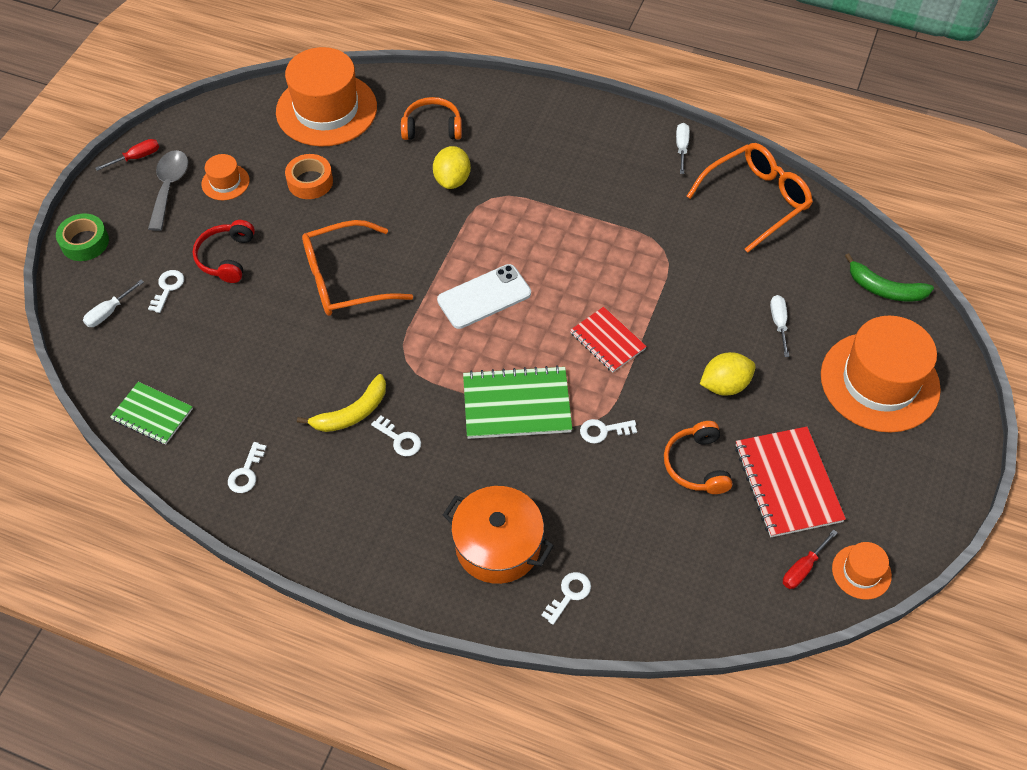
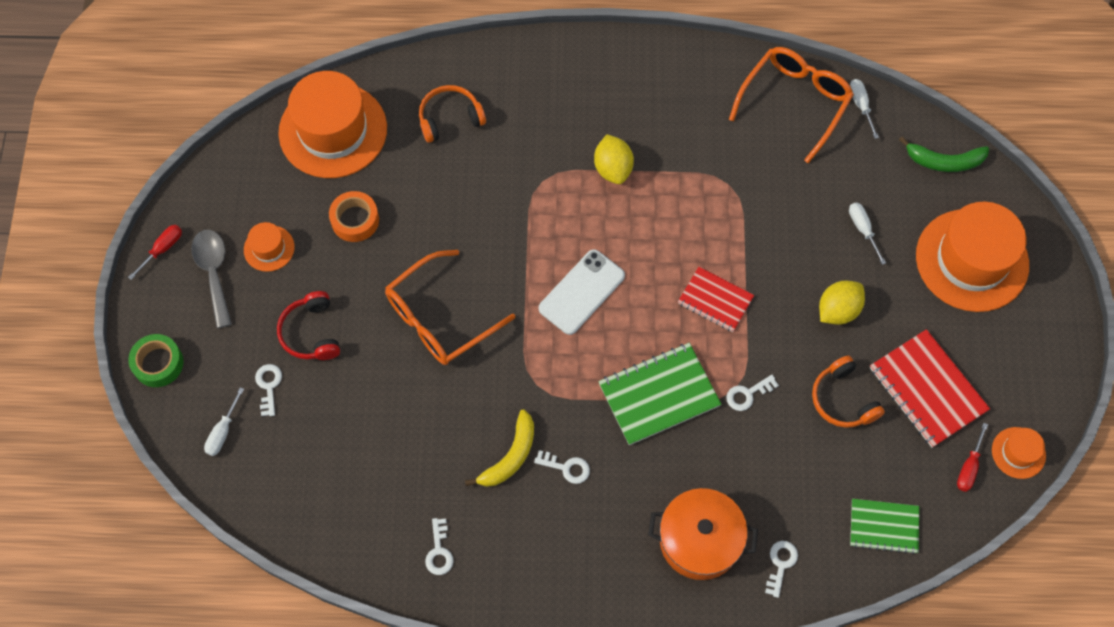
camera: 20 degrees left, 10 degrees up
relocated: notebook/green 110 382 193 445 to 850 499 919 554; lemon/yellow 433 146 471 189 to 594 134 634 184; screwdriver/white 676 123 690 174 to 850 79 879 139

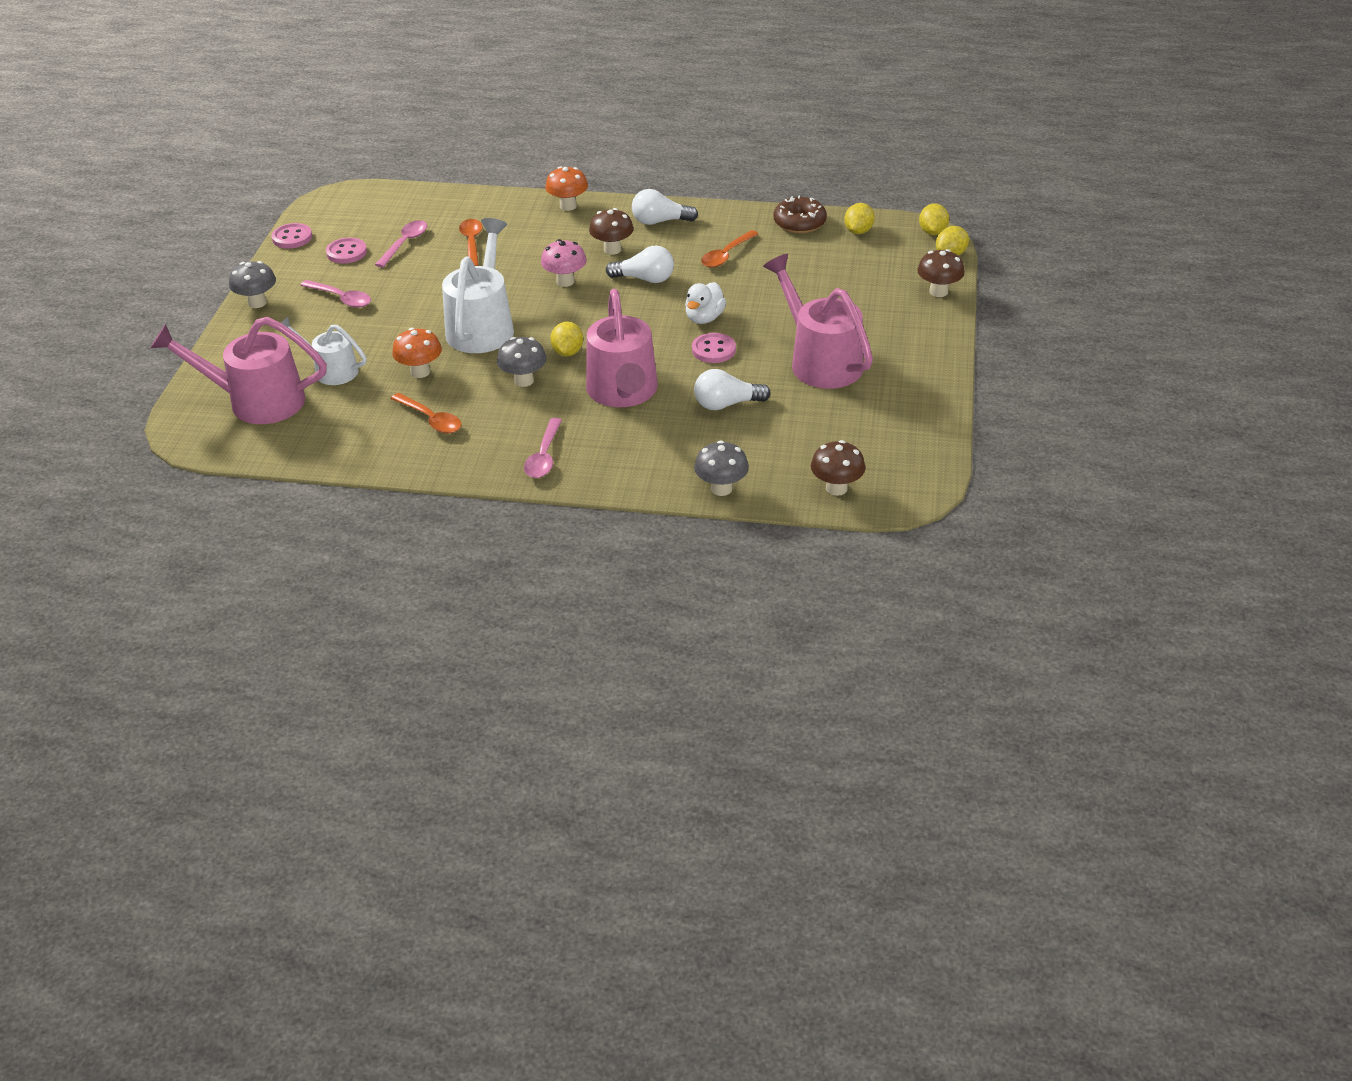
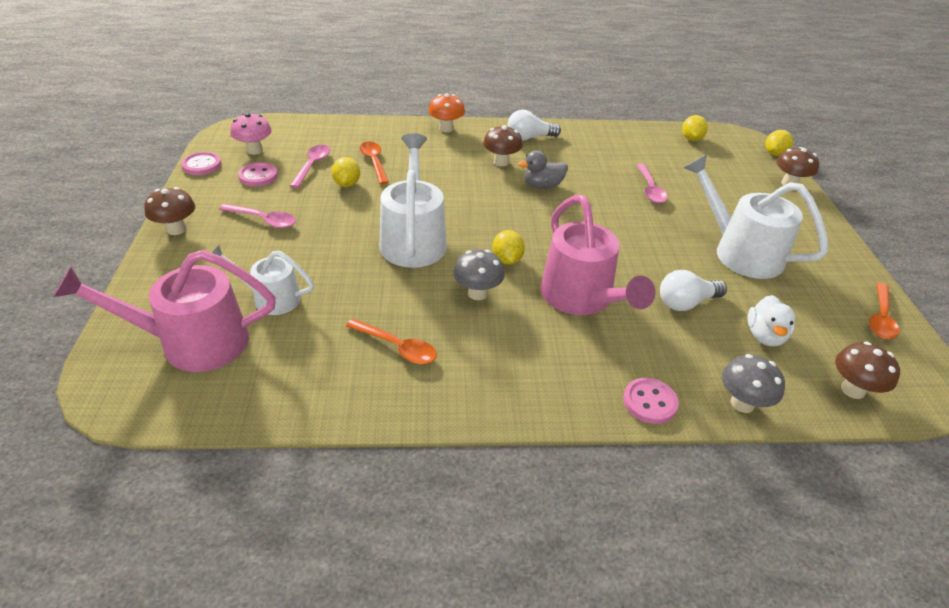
camera: 15 degrees left, 0 degrees up
missing: mushroom/orange 392 328 442 378; donut/brown 774 196 827 233
relocated: spoon/pink 524 418 562 478 to 636 164 668 203; mushroom/pink 541 239 587 287 to 230 113 272 155; duck/white 685 282 726 324 to 747 295 795 346; button/pink 692 333 736 363 to 623 378 679 424; spoon/orange 701 230 758 268 to 869 283 899 339; lemon/yellow 919 203 949 235 to 331 157 360 187
exchanged: light bulb/white 606 246 674 283 to duck/grey 518 150 568 189
colour: mushroom/grey 229 261 276 308 to mushroom/brown 144 187 195 235; watering can/pink 763 254 873 389 to watering can/white 683 154 828 279

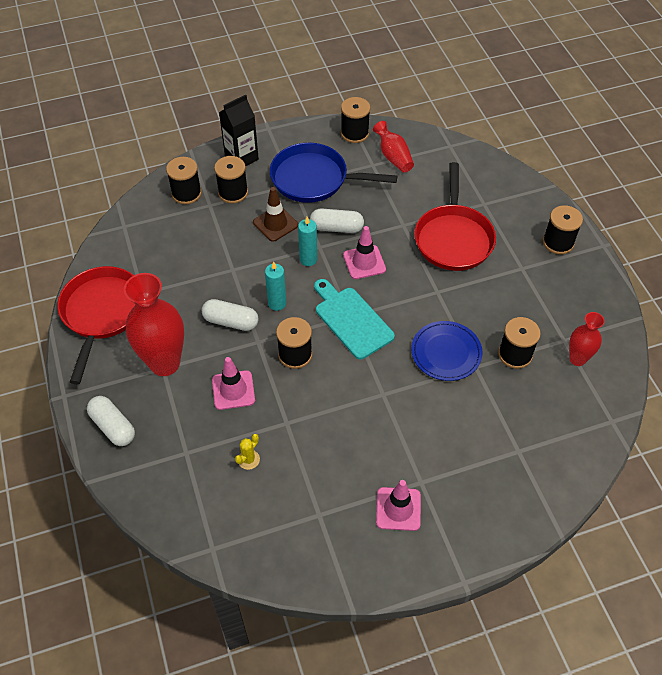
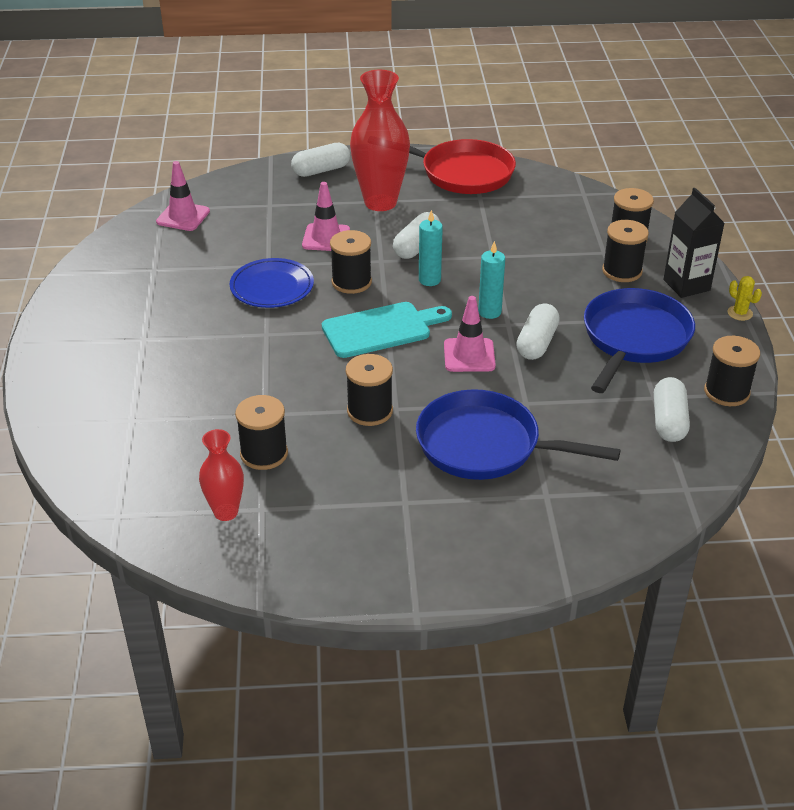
camera: 105 degrees right, 15 degrees down
missing: traffic cone/brown 253 187 298 242
relocated: cactus/yellow 235 434 260 470 to 728 276 762 321; traffic cone/pink 376 480 421 531 to 156 161 210 231; plate/blue 411 321 483 381 to 230 258 314 308; spool/black 543 205 583 254 to 346 354 393 426
exchanged: vase/red 373 121 414 173 to capsule/white 654 377 690 442
colour: pan/red 414 162 496 271 to pan/blue 416 389 621 480

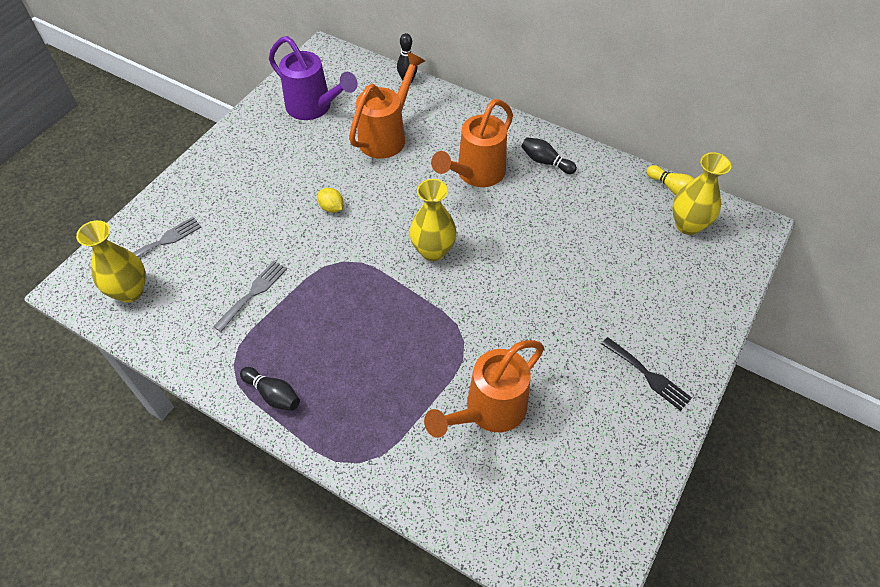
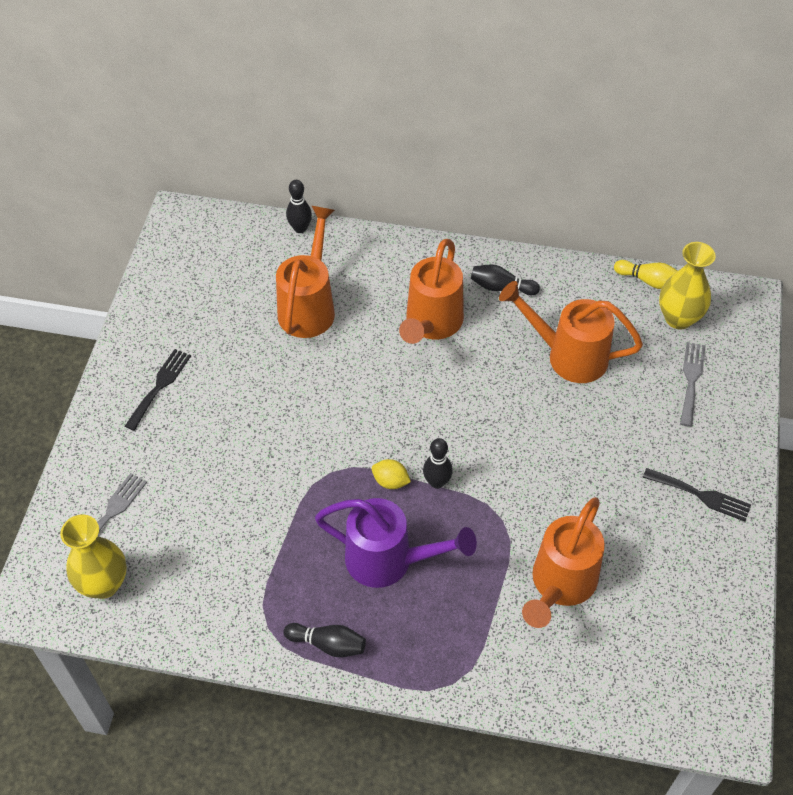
camera: 20 degrees left, 0 degrees up
missing: vase/yellow 410 179 457 261
appeared: fork/black 125 349 191 431; bowling pin/black 423 438 453 489; watering can/orange 499 281 643 383
relocated: fork/grey 213 261 287 332 to 680 342 706 427; watering can/purple 269 36 358 120 to 315 498 477 588; lemon/yellow 317 188 343 213 to 372 459 411 489

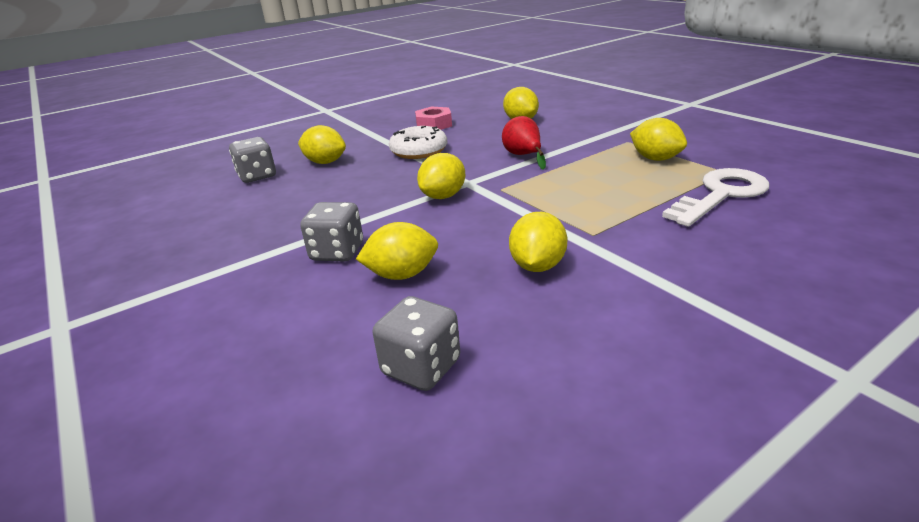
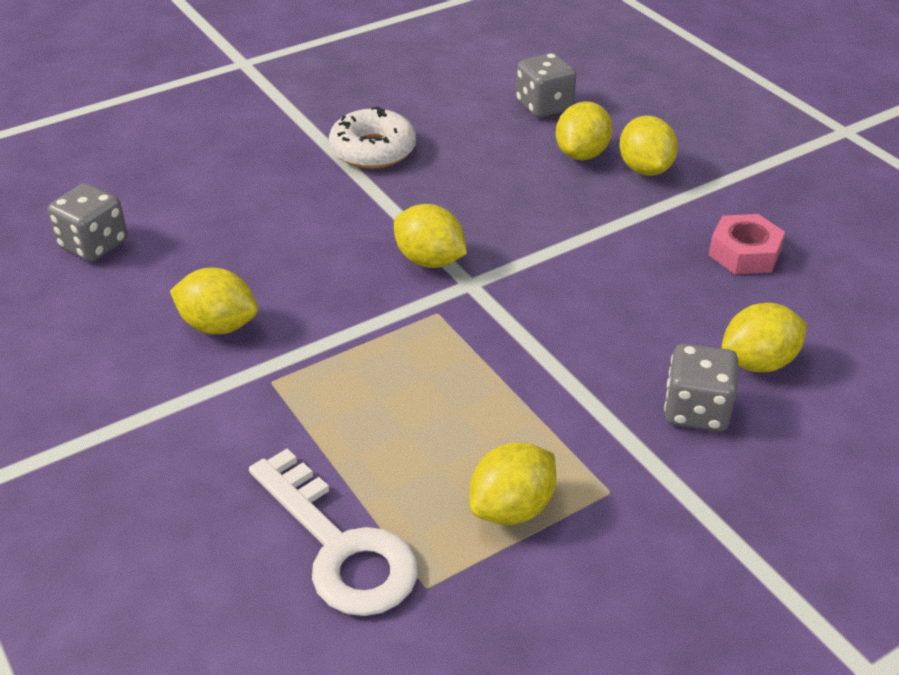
camera: 90 degrees right, 10 degrees up
missing: pear/red 502 116 546 170
relocated: dice/grey 300 202 363 262 to 664 343 738 432; lemon/yellow 356 222 438 280 to 619 116 678 176; donut/white 389 126 447 159 to 329 107 416 169

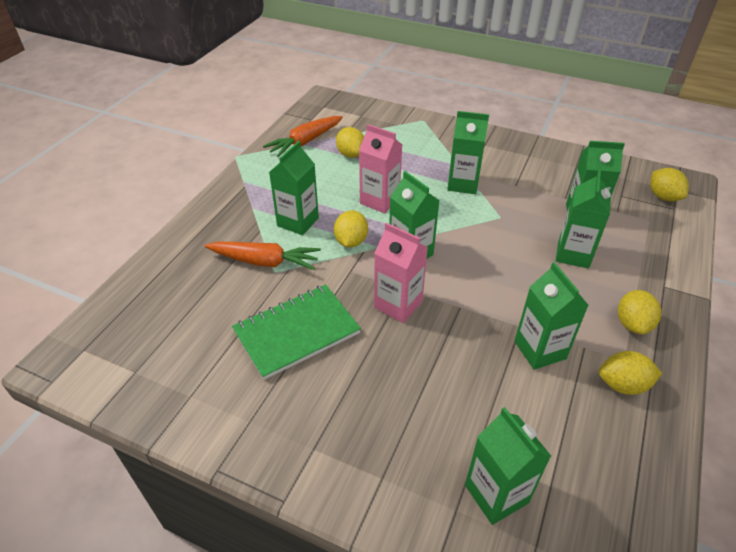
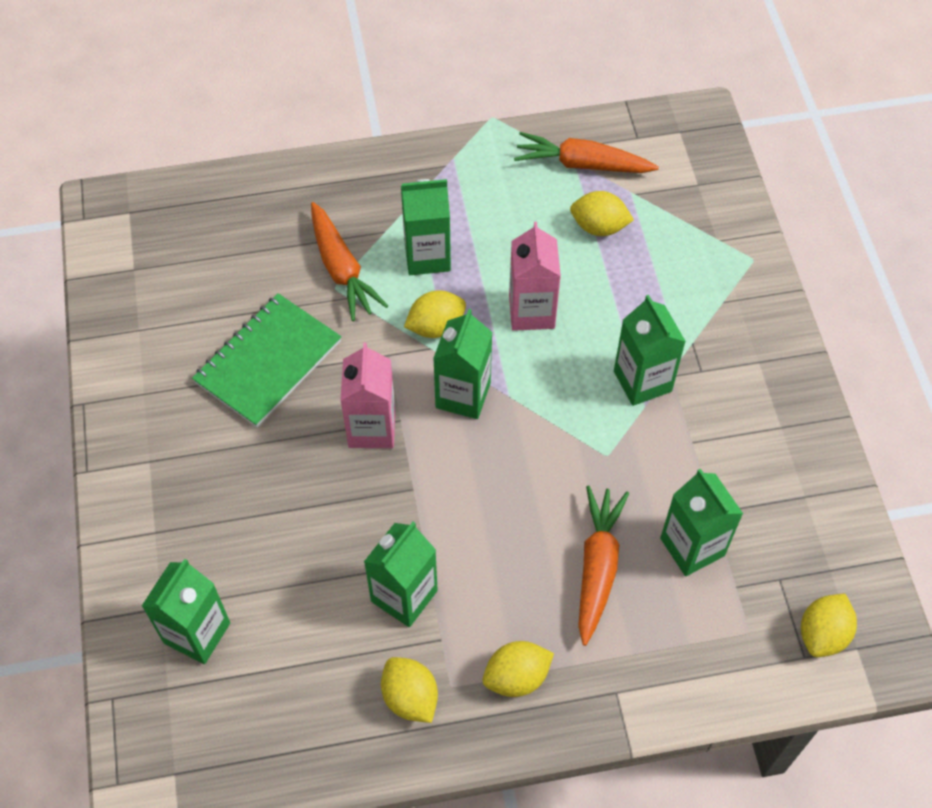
camera: 55 degrees right, 15 degrees up
exchanged: carton/green 556 171 611 269 to carrot/orange 578 486 629 646
spun: notebook/green 232 284 361 380 = 192 293 341 427 75 degrees counterclockwise; lemon/yellow 336 127 364 158 = 570 191 634 236 75 degrees clockwise

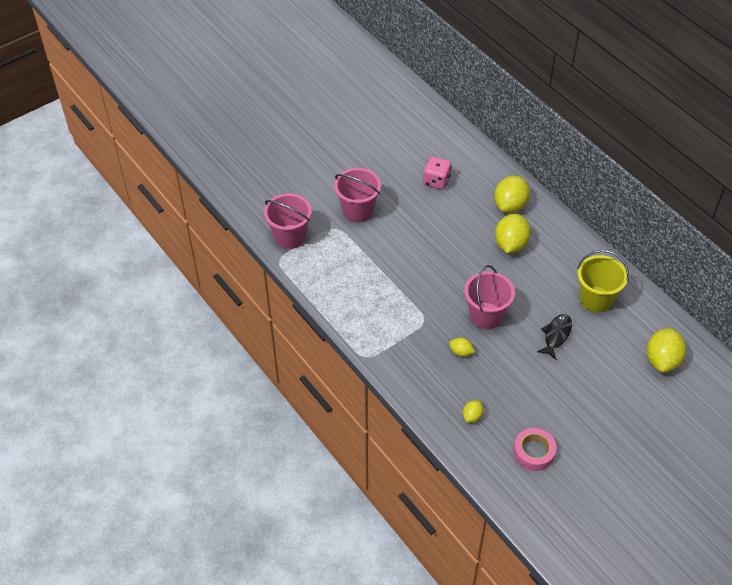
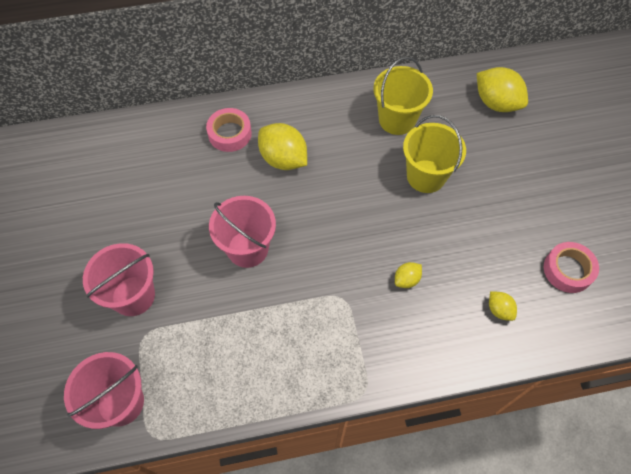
camera: 65 degrees left, 10 degrees up
missing: dice/pink 423 157 451 190
relocated: bucket/pink 464 265 515 329 to 209 196 276 268
exchanged: lemon/yellow 494 176 530 213 to tape/pink 206 108 252 152; fish/black 537 314 572 360 to bucket/yellow 403 115 466 193

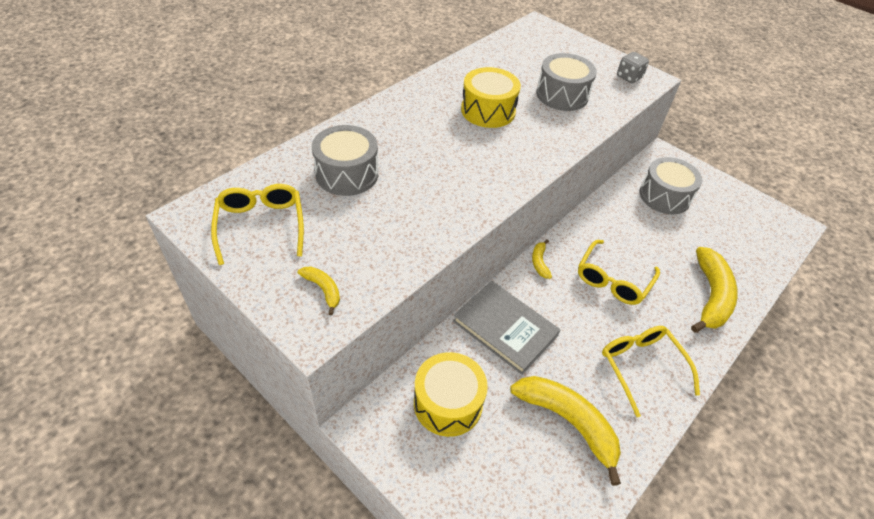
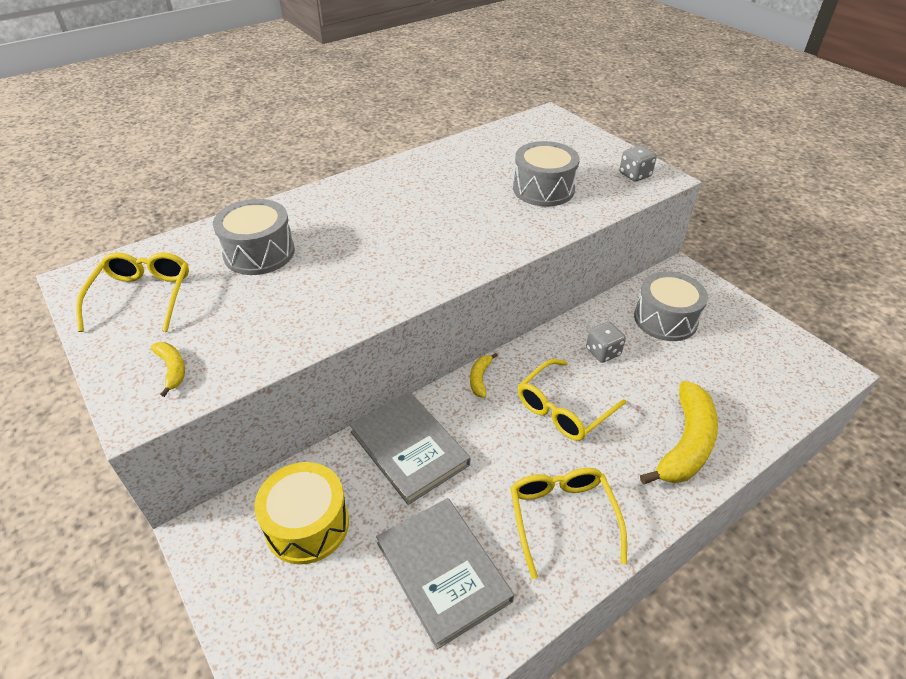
camera: 15 degrees right, 5 degrees down
missing: drum/yellow 461 67 521 128
appeared: dice/grey 586 322 626 363
exchanged: banana/yellow 510 376 621 486 to book/grey 376 498 514 650

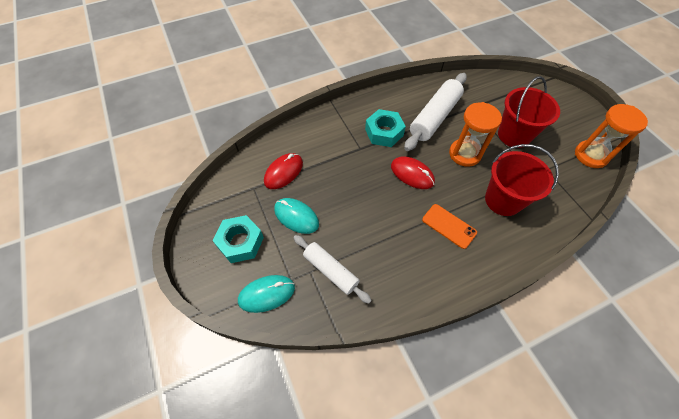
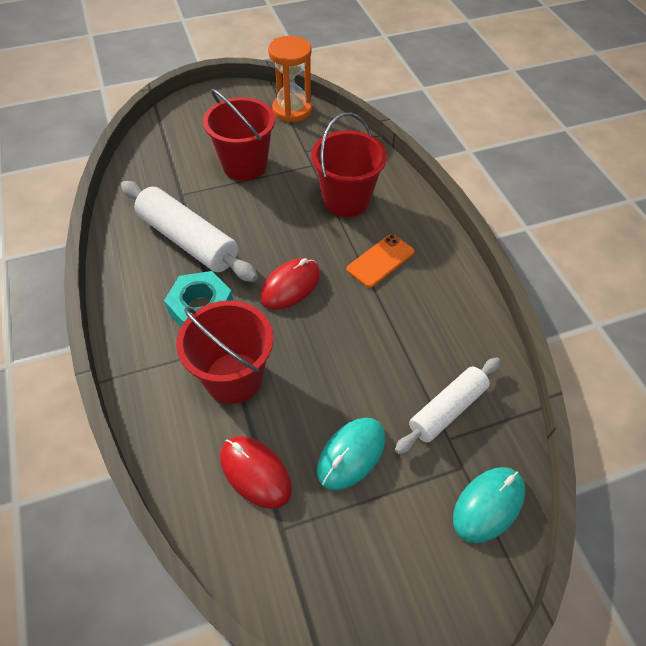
camera: 85 degrees left, 5 degrees down
missing: nut/turquoise 212 215 264 263; hourglass/orange 449 102 502 167
appeared: bucket/red 176 300 273 404
spun: mouse/turquoise 238 275 295 313 = 453 467 525 543 60 degrees clockwise

